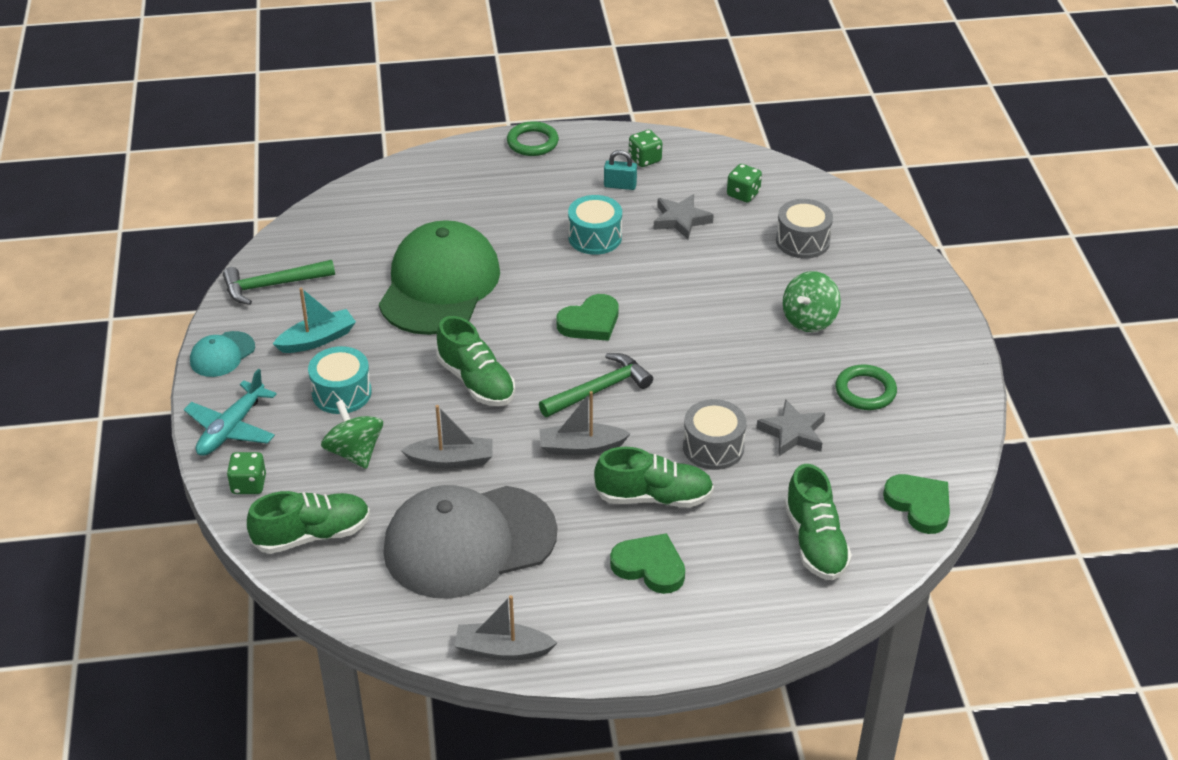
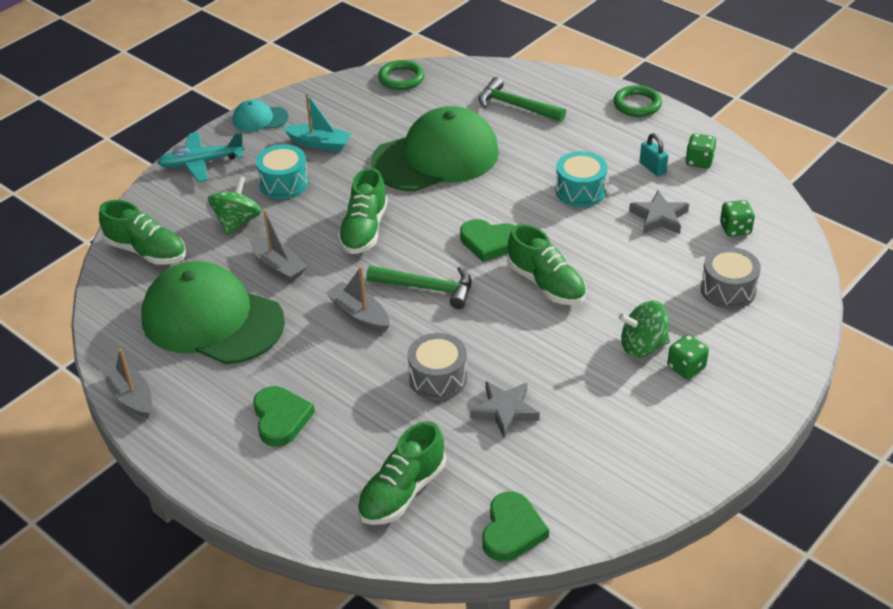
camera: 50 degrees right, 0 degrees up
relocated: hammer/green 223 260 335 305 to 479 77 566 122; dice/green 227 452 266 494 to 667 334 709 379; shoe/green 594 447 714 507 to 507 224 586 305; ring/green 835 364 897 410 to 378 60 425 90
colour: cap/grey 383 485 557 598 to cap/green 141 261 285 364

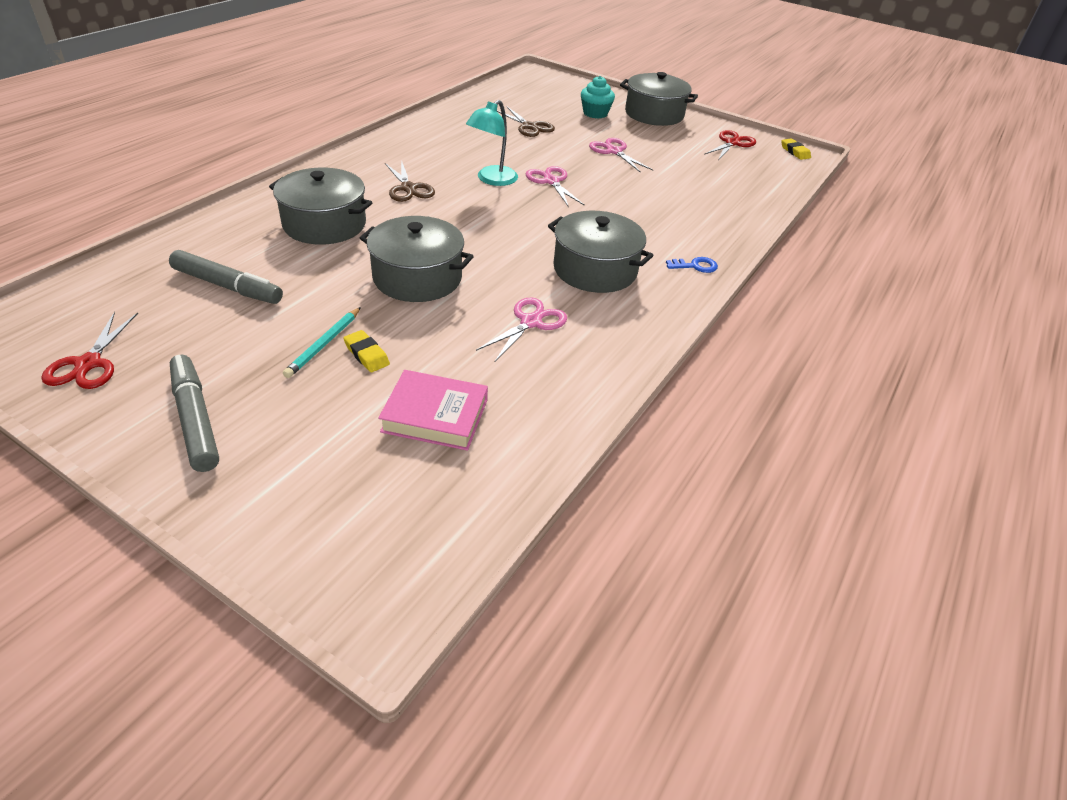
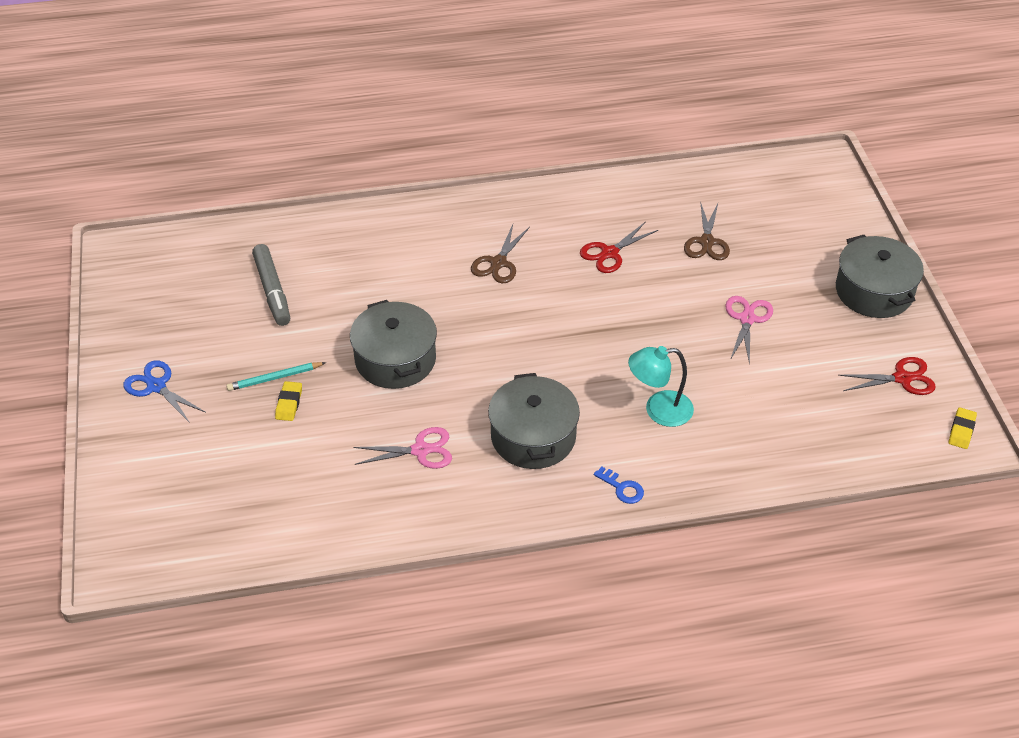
camera: 50 degrees right, 5 degrees up
missing: pot/grey 269 167 372 244; book/pink 378 370 488 451; scissors/pink 526 166 585 207; cupcake/turquoise 581 76 615 119
relocated: scissors/red 41 312 138 389 to 580 222 658 273; lamp/turquoise 466 100 518 186 to 628 346 694 427
exchanged: marker/grey 170 355 219 472 to scissors/blue 123 360 206 423

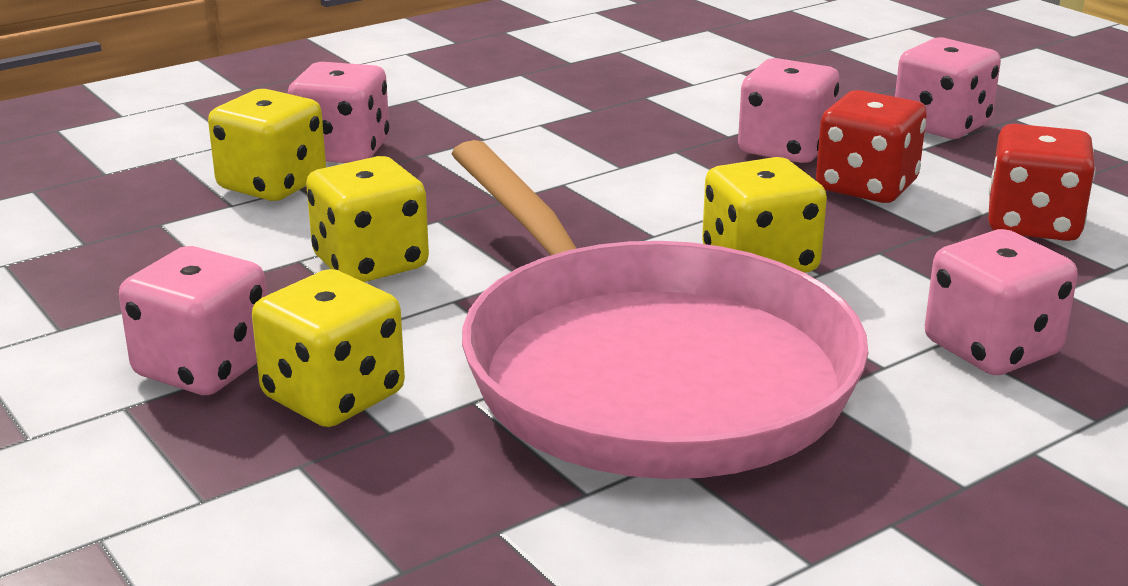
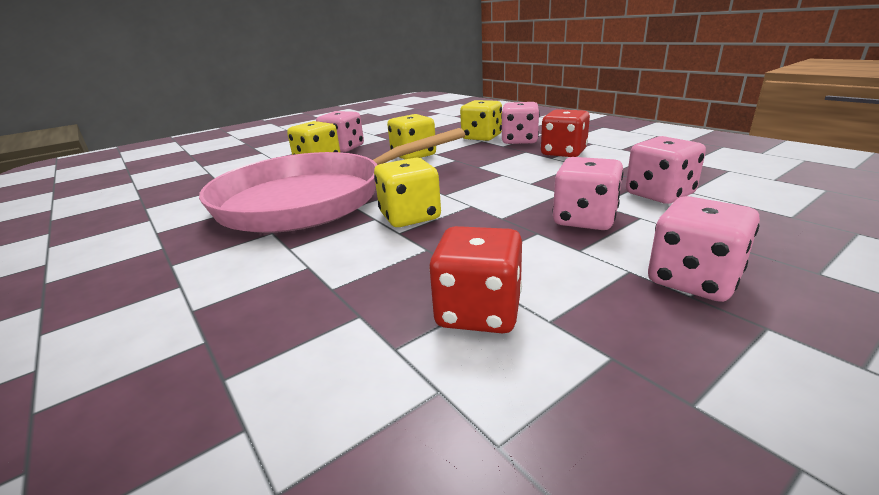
camera: 90 degrees right, 0 degrees up
relocated: dice/red 816 90 927 203 to 541 109 590 157; dice/pink 925 229 1078 375 to 626 136 706 204

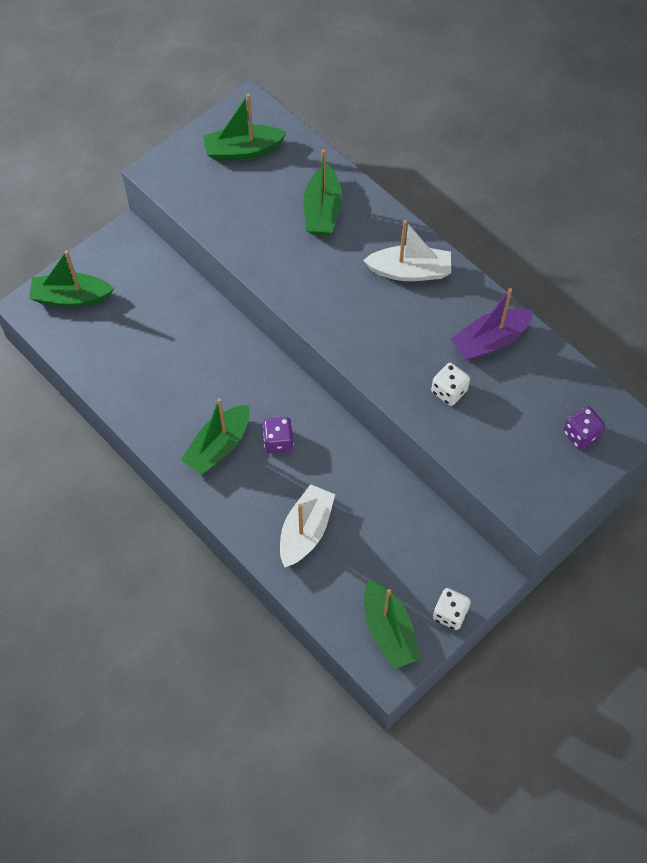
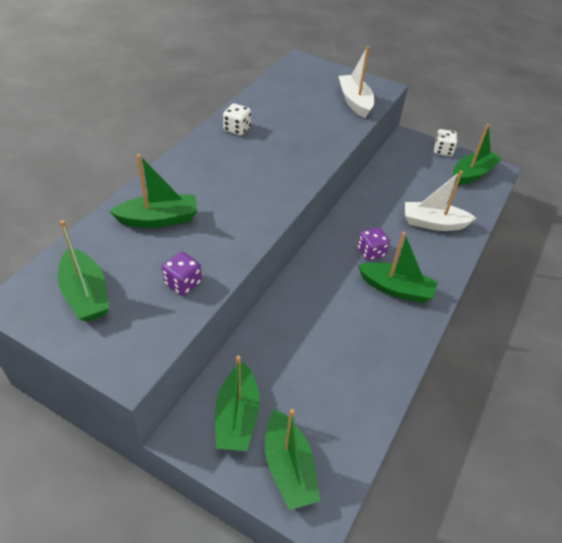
camera: 110 degrees left, 15 degrees down
missing: boat/purple 451 288 533 361
appeared: boat/green 215 356 260 451
relocated: boat/white 363 220 451 281 to 338 46 374 118; dice/white 431 363 470 406 to 223 103 251 135; dice/purple 564 406 605 450 to 162 252 202 296

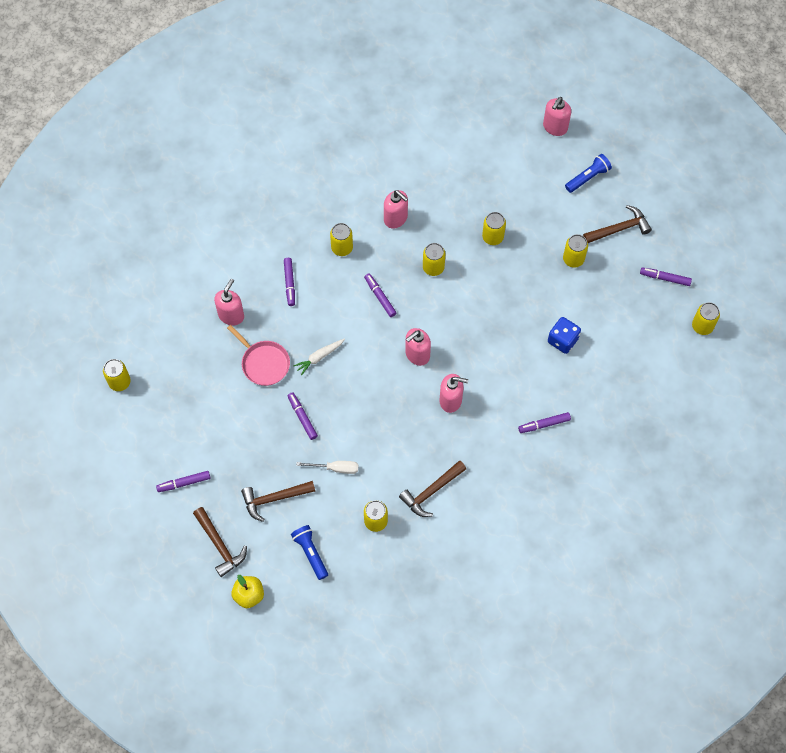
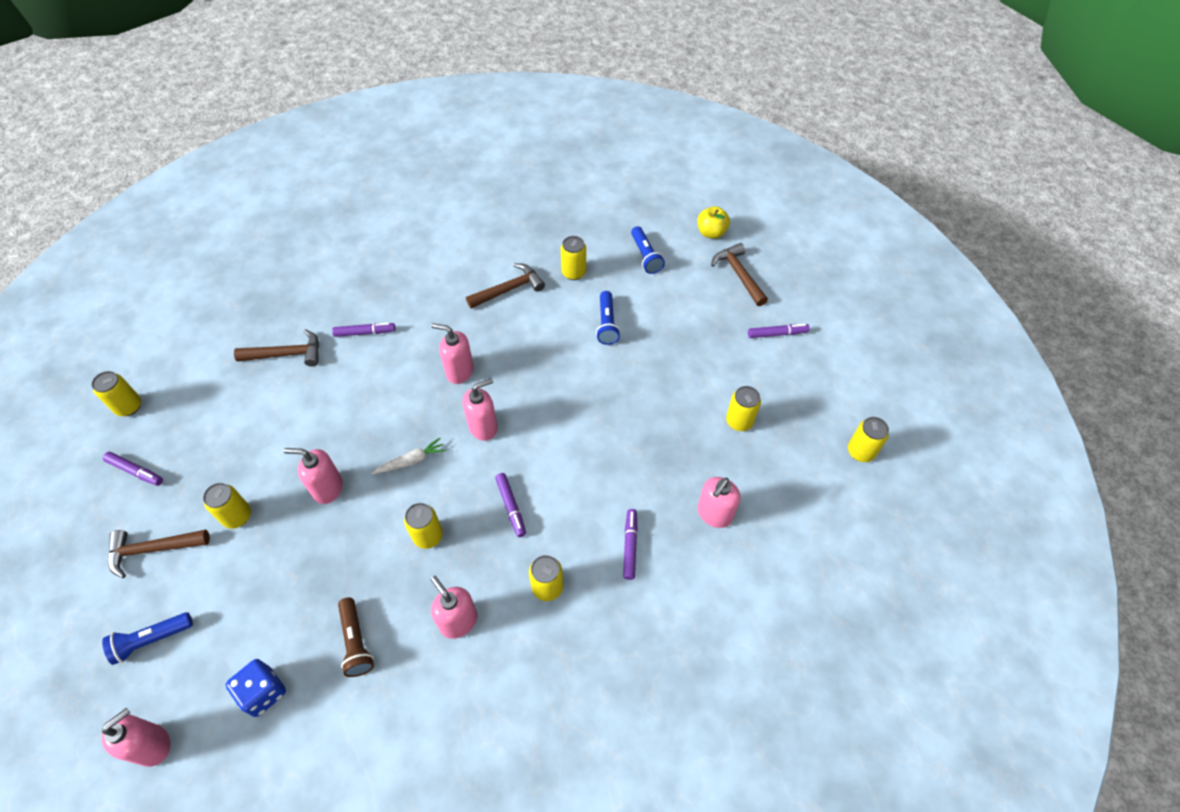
camera: 170 degrees left, 10 degrees down
missing: pan/pink 227 325 290 386; marker/purple 287 392 318 440
appeared: soap dispenser/pink 284 448 343 504; flashlight/brown 338 597 374 677
relocated: hammer/brown 241 481 315 522 to 234 329 319 367; carrot/white 294 339 345 376 to 371 438 446 474; can/yellow 482 212 506 245 to 726 386 761 431; dice/blue 548 317 581 354 to 226 659 286 717
exchanged: screwdriver/white 296 461 358 474 to flashlight/blue 596 291 620 345

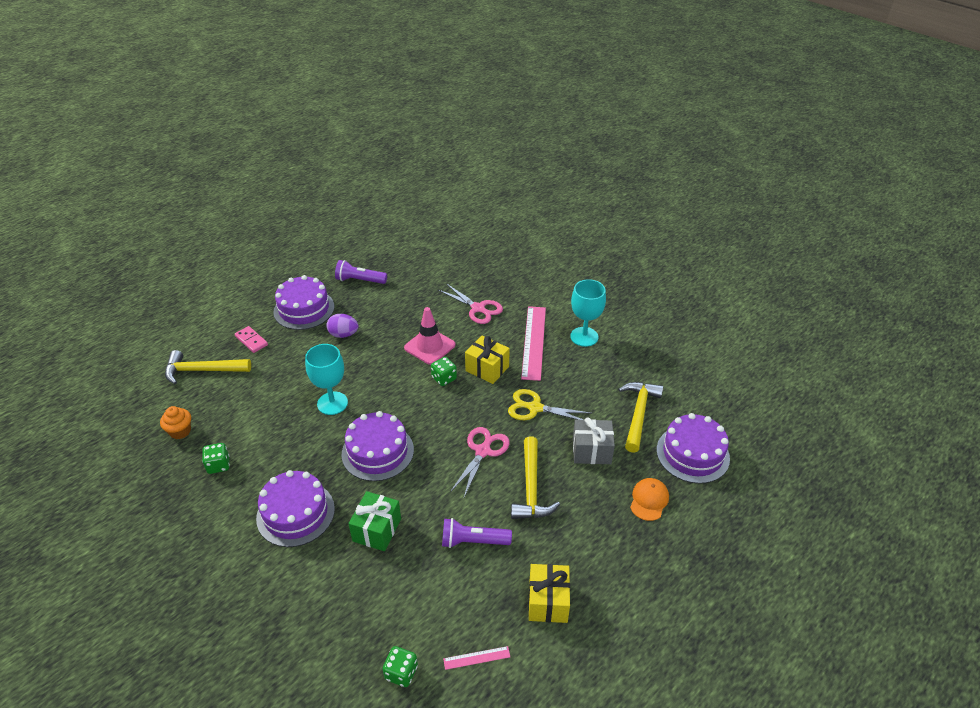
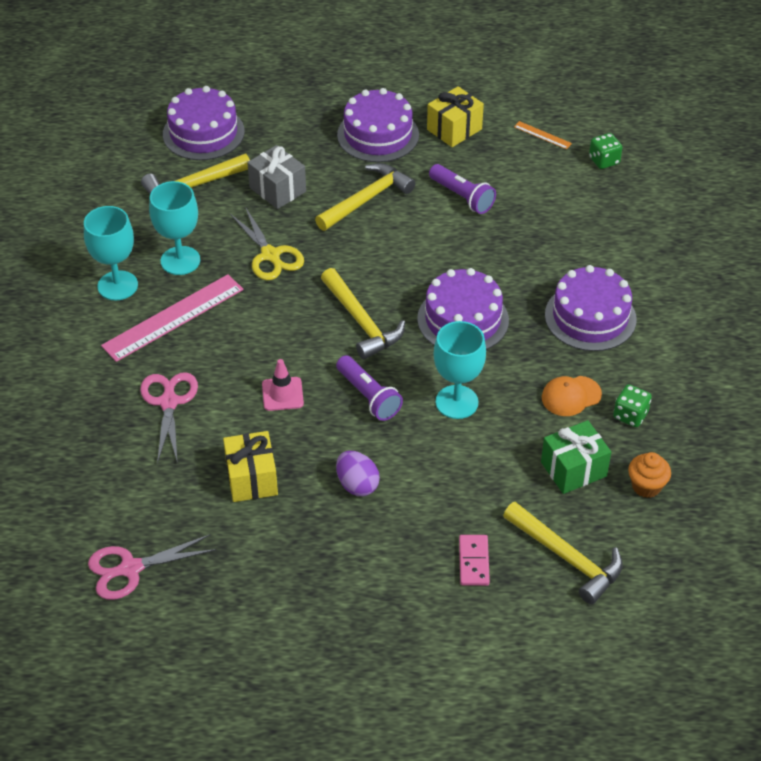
camera: 135 degrees left, 5 degrees up
missing: dice/green 431 357 457 386
appeared: goblet/turquoise 149 181 200 275; hammer/yellow 321 268 405 360
relocated: cake/purple 273 275 334 330 to 337 88 419 162; flashlight/purple 335 260 387 284 to 336 355 403 421; gift/green 348 491 401 551 to 541 420 611 494; scissors/pink 450 427 510 497 to 88 534 216 600; gift/yellow 465 336 510 384 to 223 431 278 502; cap/orange 630 478 669 521 to 542 376 602 416
colour: ruler/pink 443 646 510 670 to ruler/orange 514 121 572 149
size: traffic cone/pink 404 307 455 365 = 262 359 304 411 x0.67

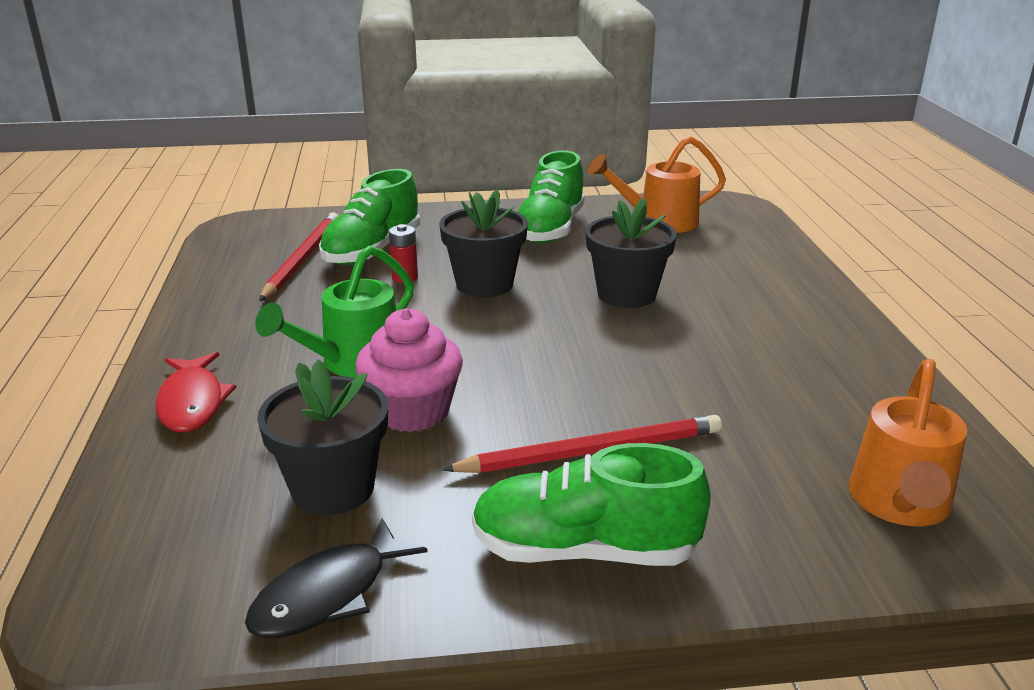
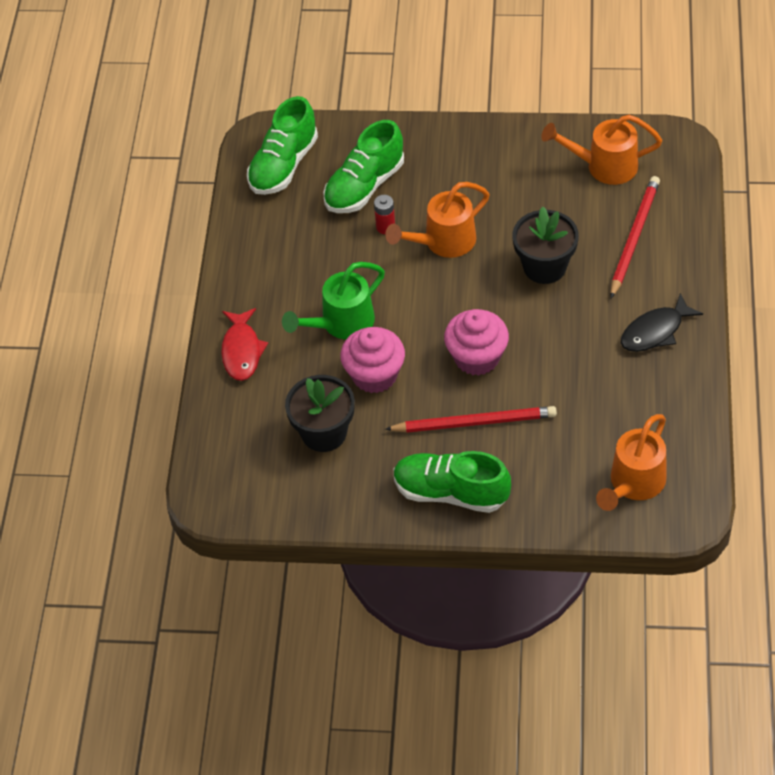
camera: 15 degrees right, 25 degrees up
appeared: cupcake/pink 444 309 509 376
relocated: fish/black 245 518 427 638 to 621 293 703 352; pencil/red 259 212 339 301 to 610 176 660 298; shoe/green 518 150 585 243 to 247 96 318 195
exchanged: flower pot/black 439 189 528 297 to watering can/orange 385 182 490 258

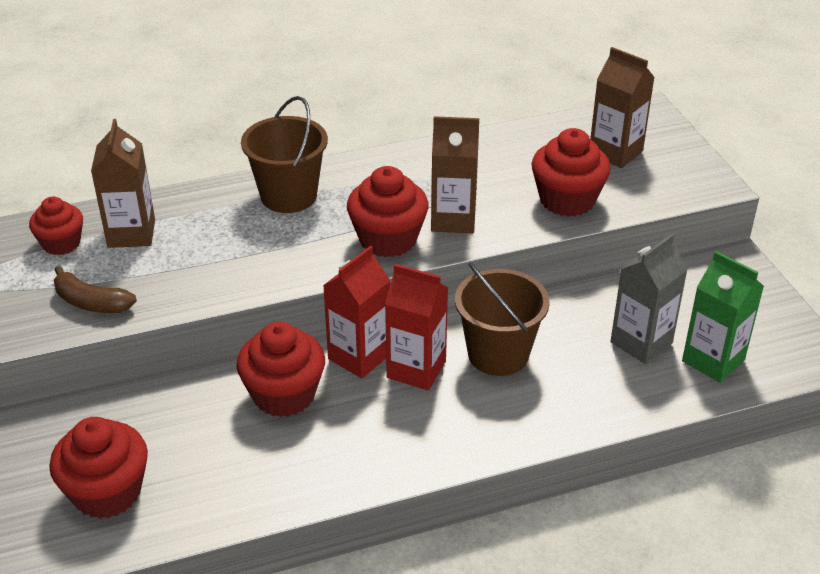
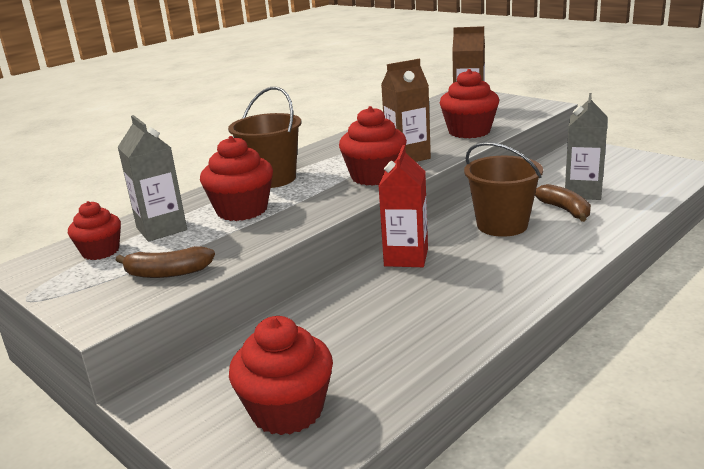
camera: 25 degrees left, 15 degrees down
missing: carton/red 385 264 448 390; carton/green 682 251 764 383
appeared: banana/brown 535 184 591 222
relocated: cupcake/red 236 322 325 417 to 200 136 273 221
colour: carton/brown 91 119 155 248 to carton/grey 118 115 187 242

